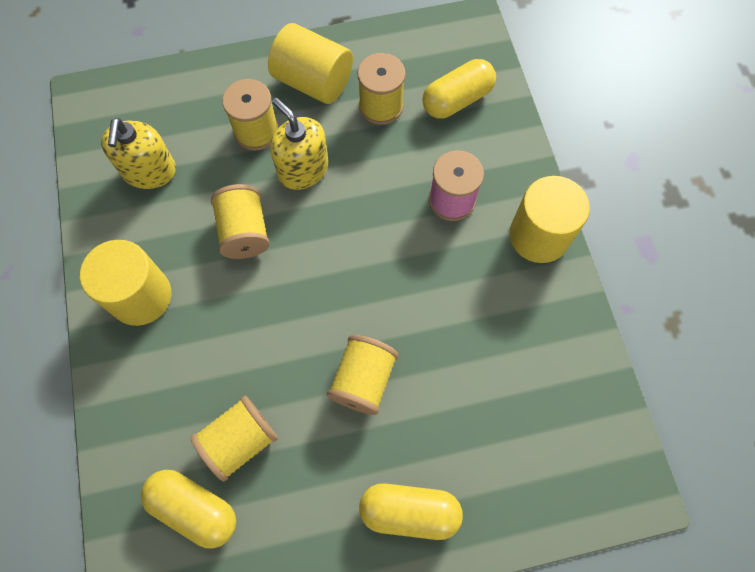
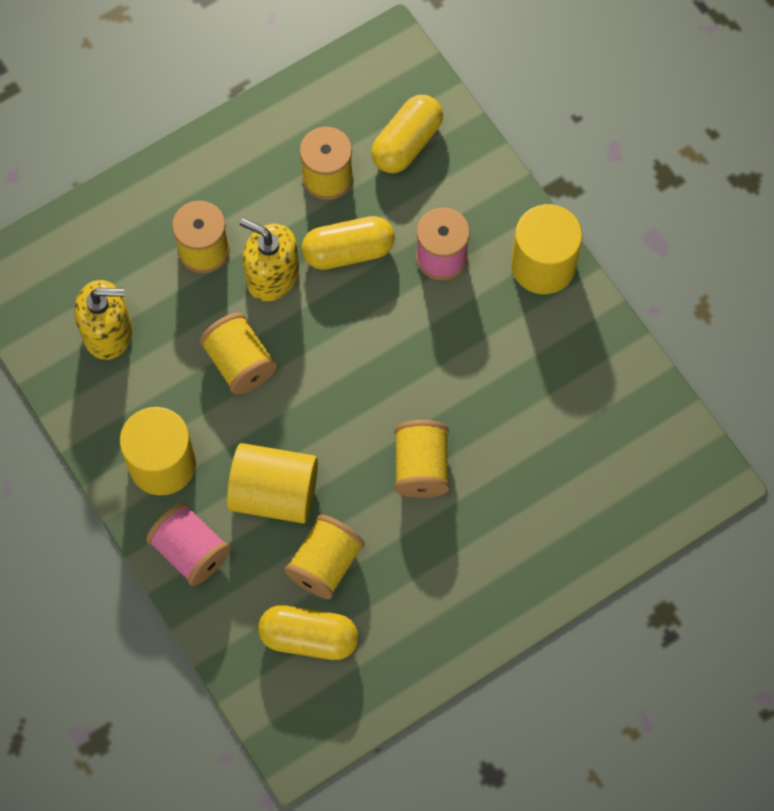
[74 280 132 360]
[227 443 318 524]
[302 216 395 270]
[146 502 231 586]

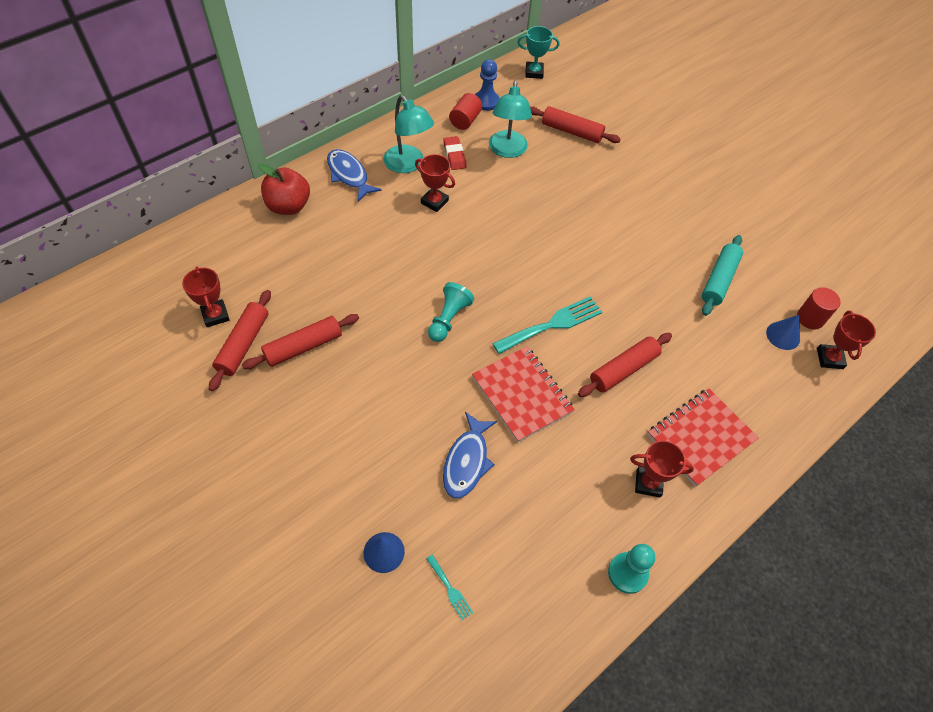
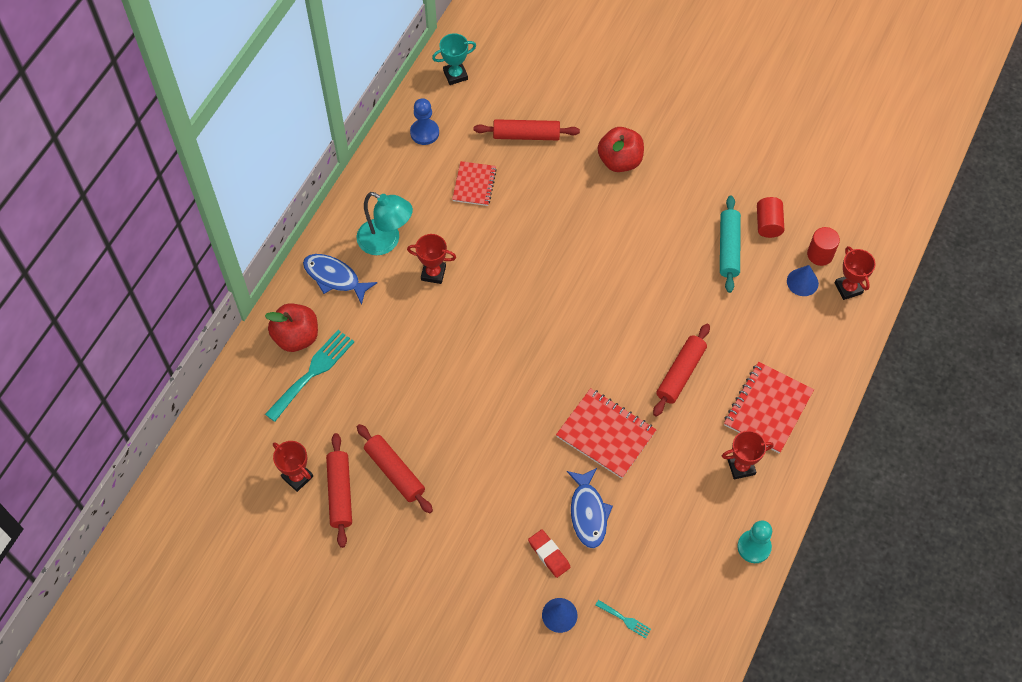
[357 424 433 514]
[428 282 474 342] (first image)
[528 529 571 578]
[757 197 785 238]
[452 161 497 206]
[265 330 354 422]
[598 127 644 172]

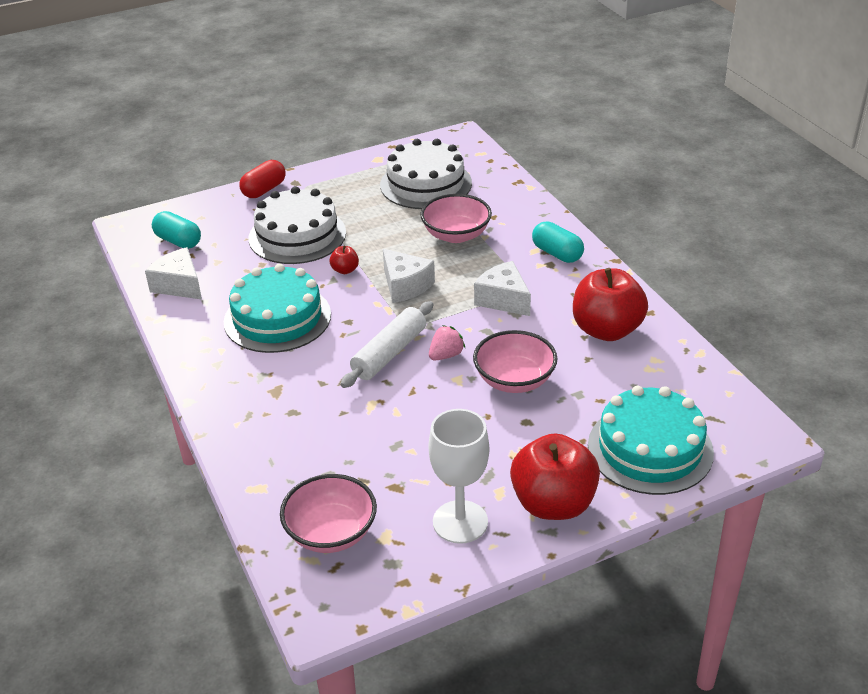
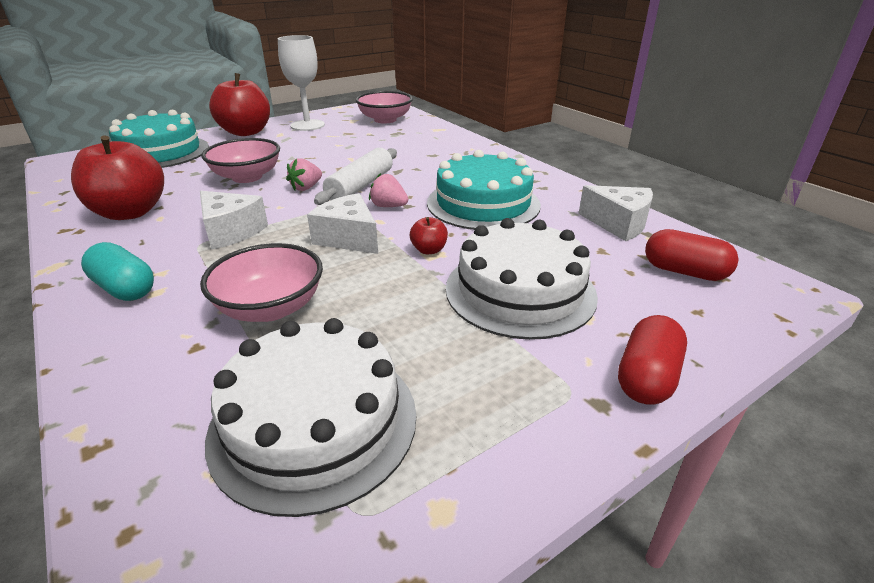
[645 229 739 281]
[369 173 408 207]

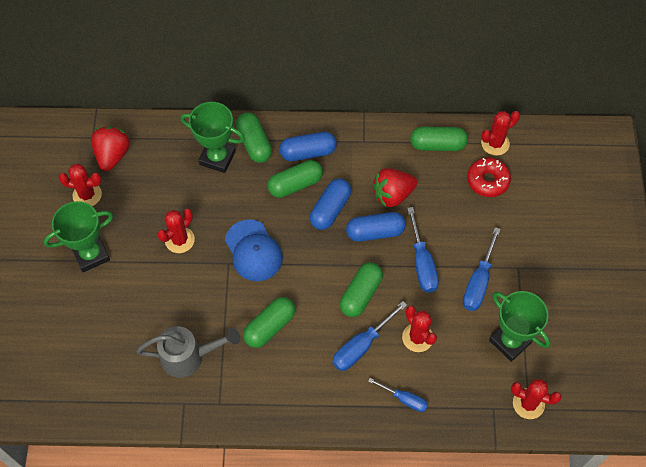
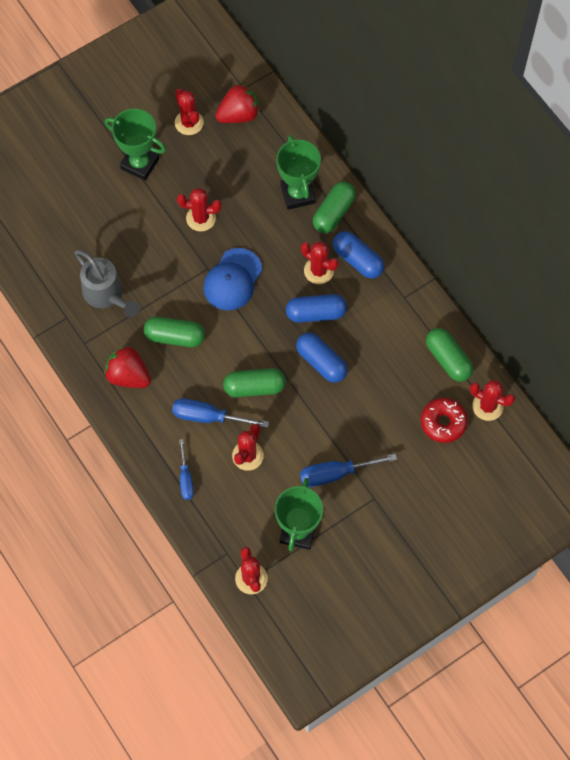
[301 241 339 284]
[104 345 151 388]
[407 207 439 293] (first image)

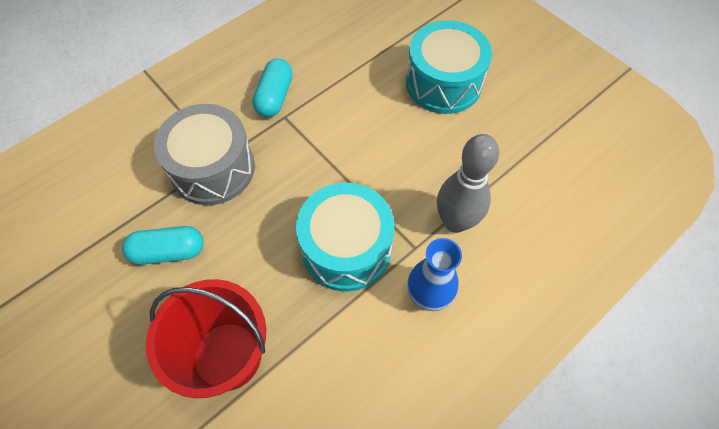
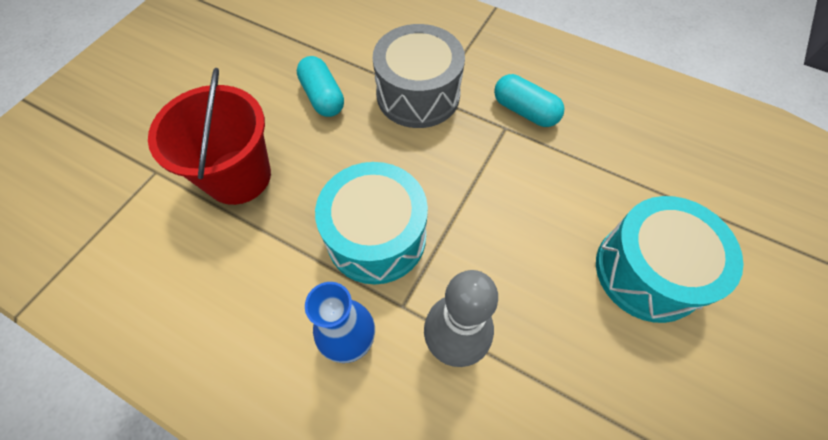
[494 74 564 127]

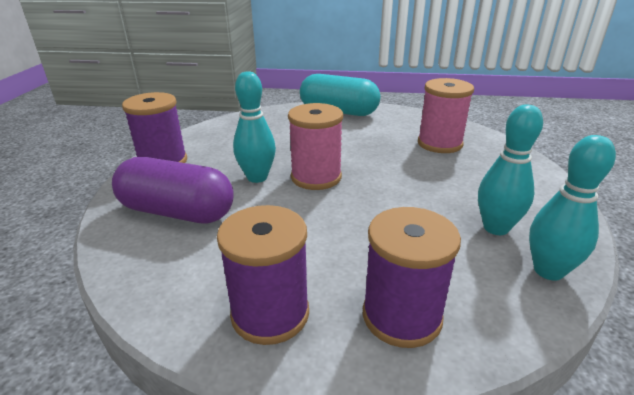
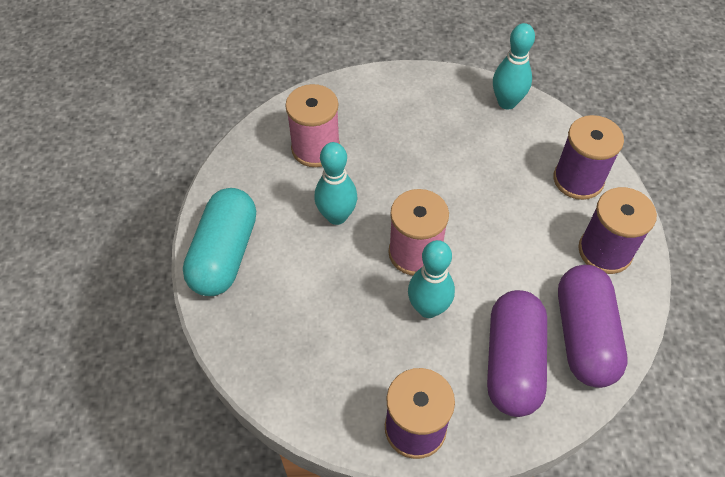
[314 142 357 225]
[558 265 628 388]

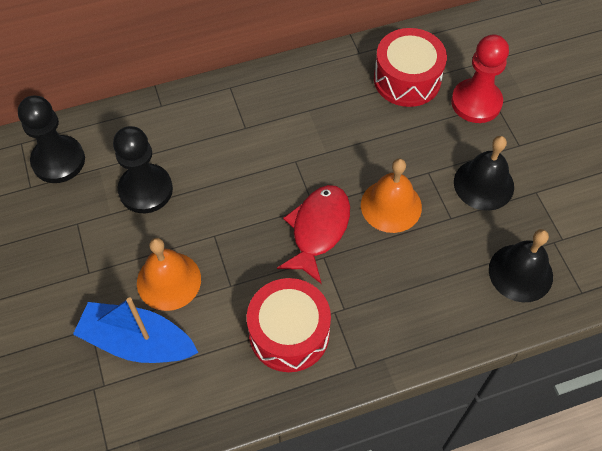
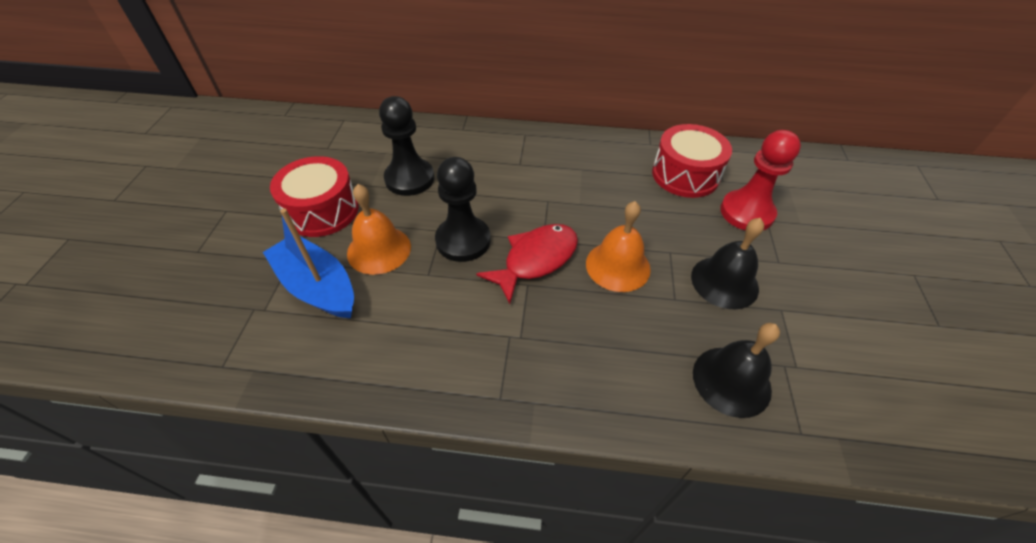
[435 157 490 262]
[270 156 359 237]

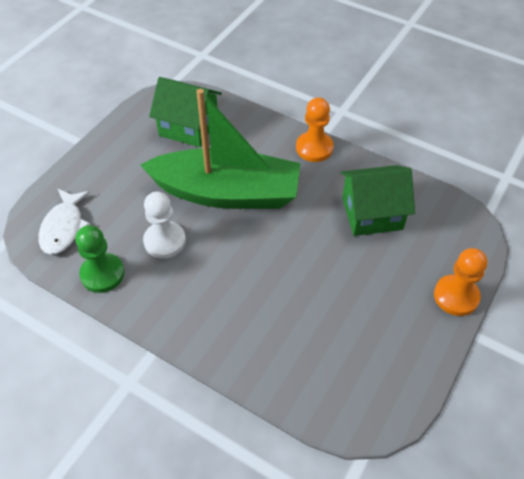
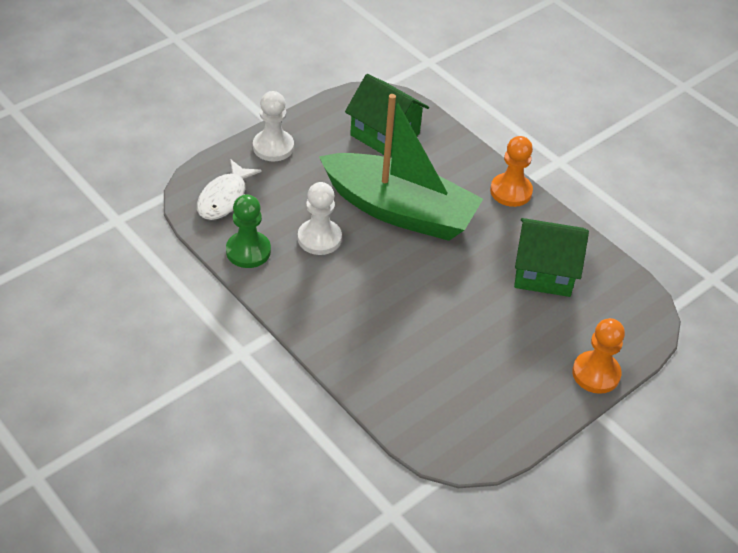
[253 91 294 161]

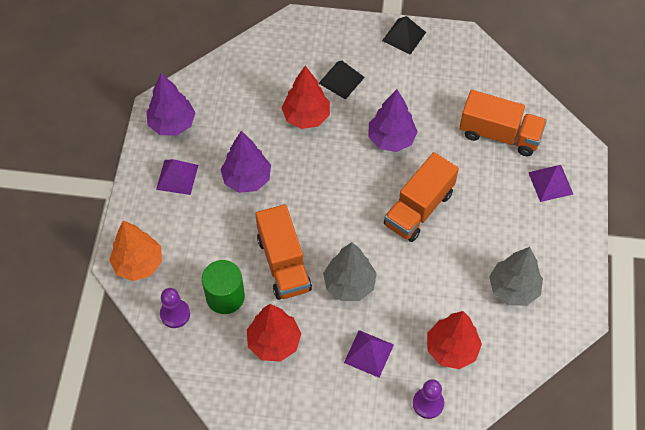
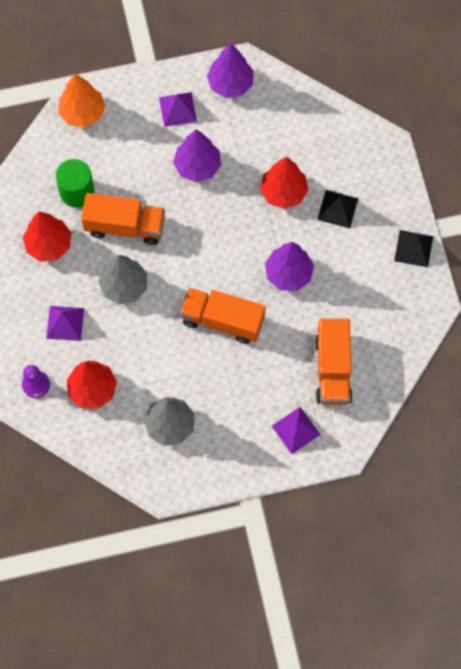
[160 288 190 328] (first image)
[81 193 165 245]

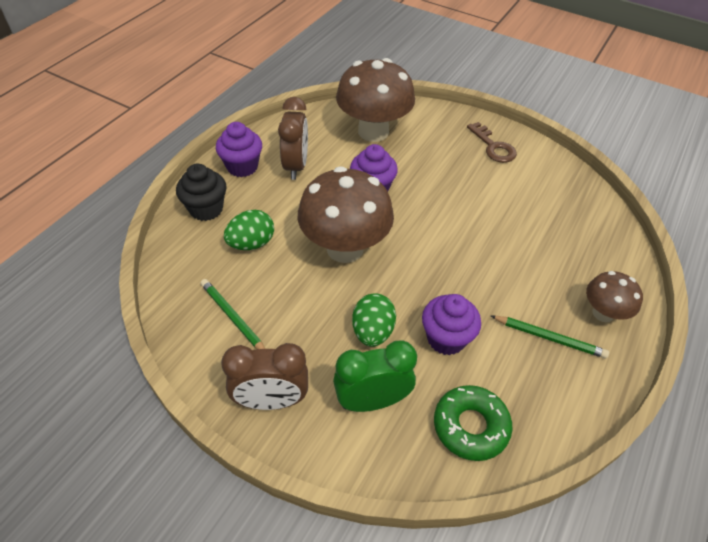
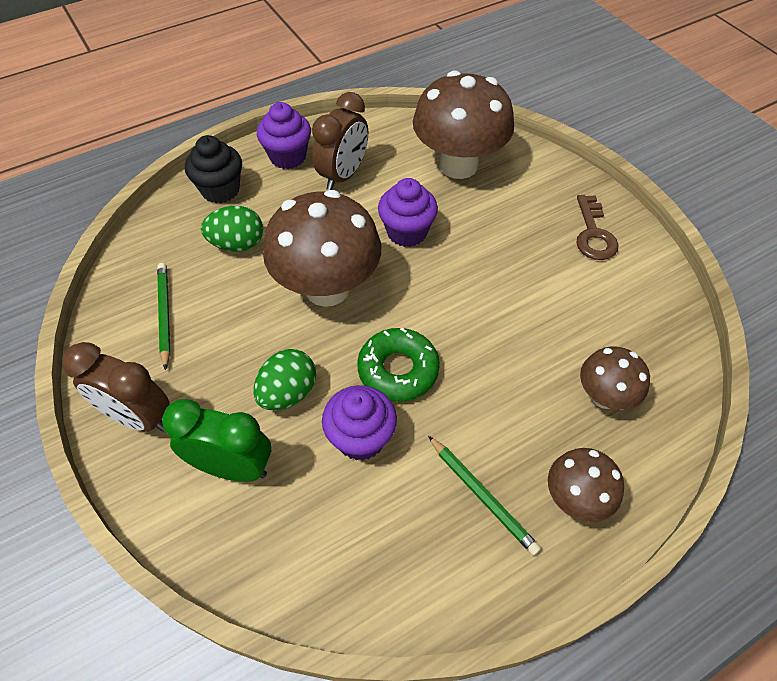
[357 327 440 402]
[580 346 650 410]

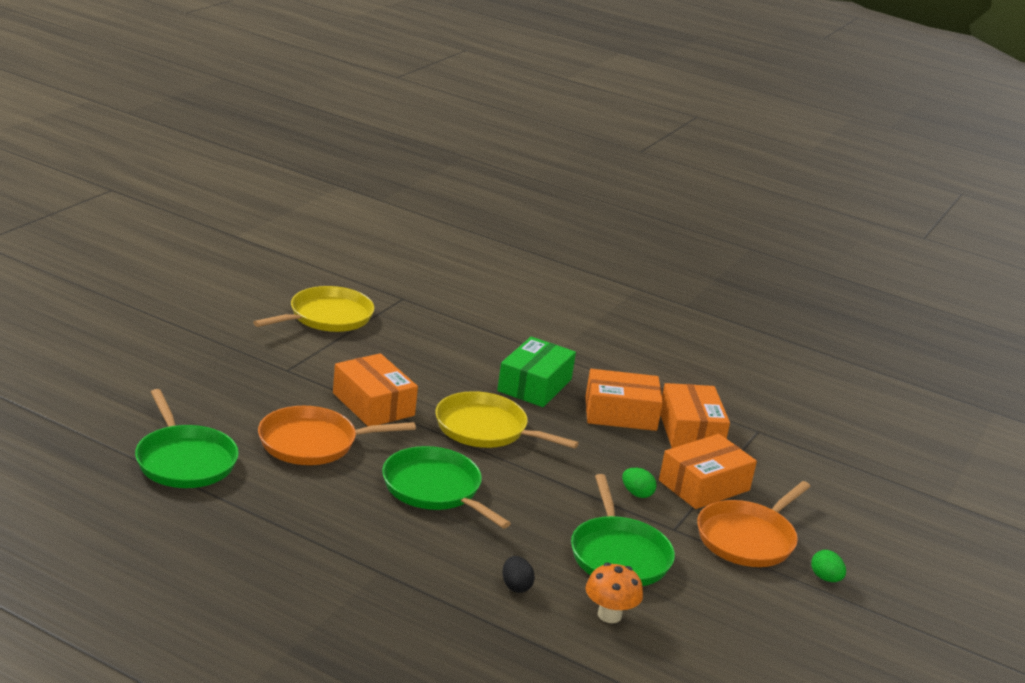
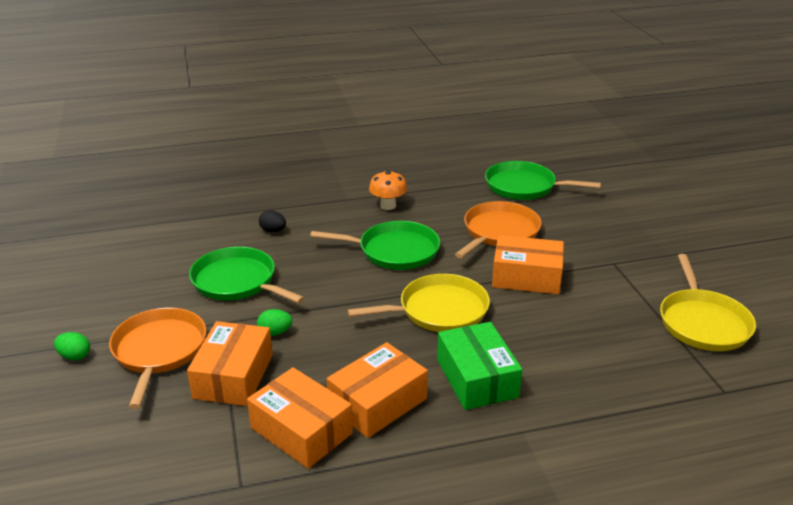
[369 170 407 210]

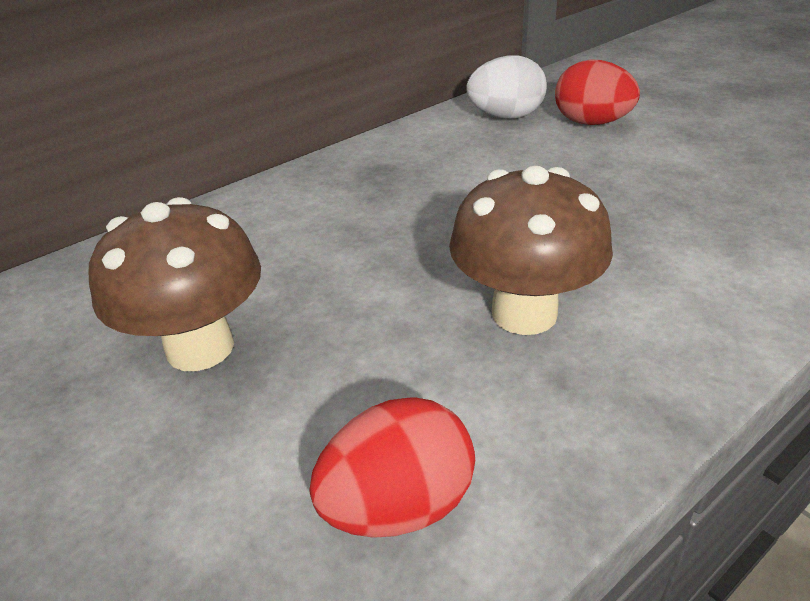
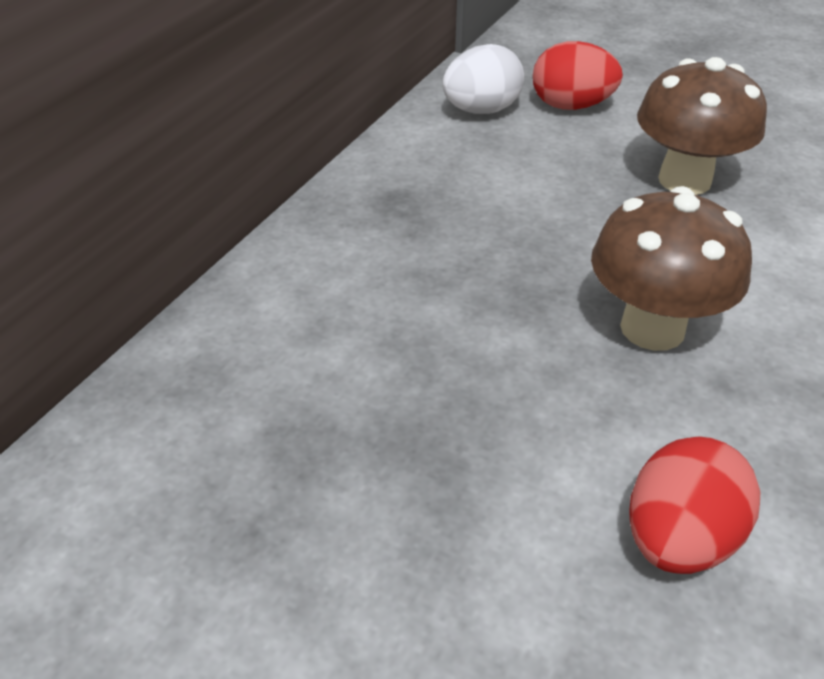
[637 57 767 195]

